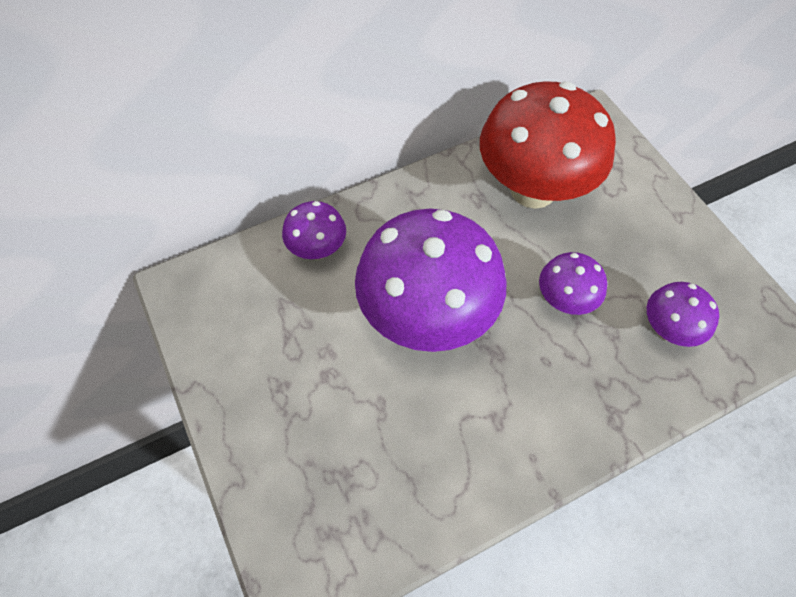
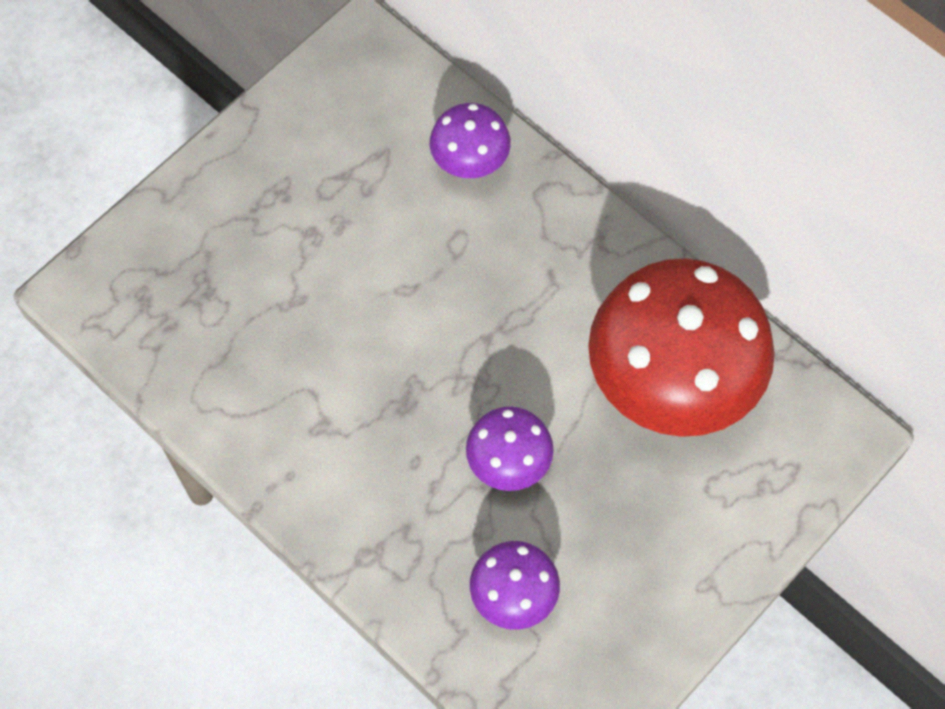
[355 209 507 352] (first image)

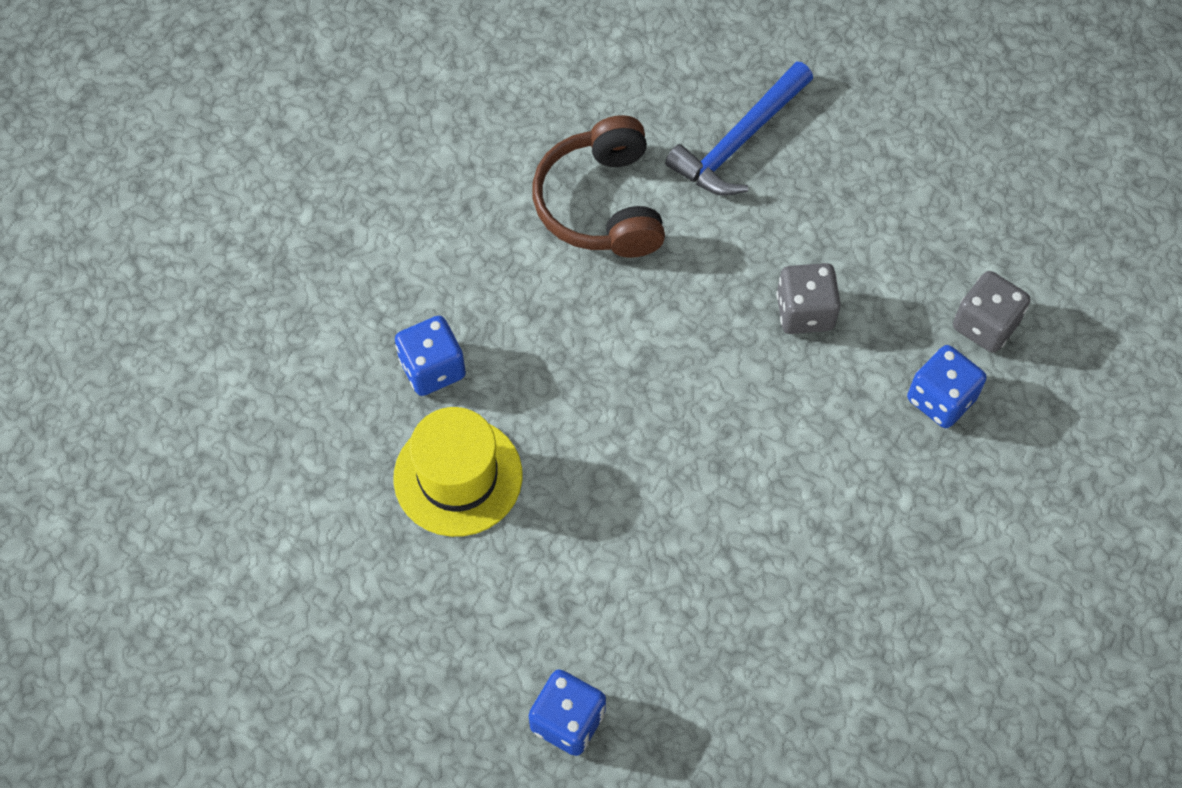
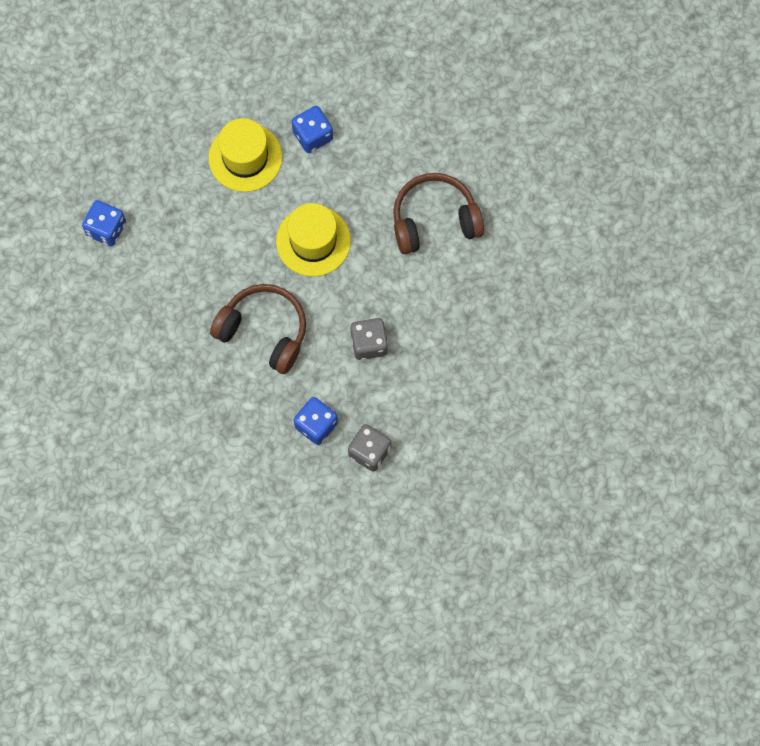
[665 61 813 196] (first image)
[210 284 306 374]
[276 203 351 277]

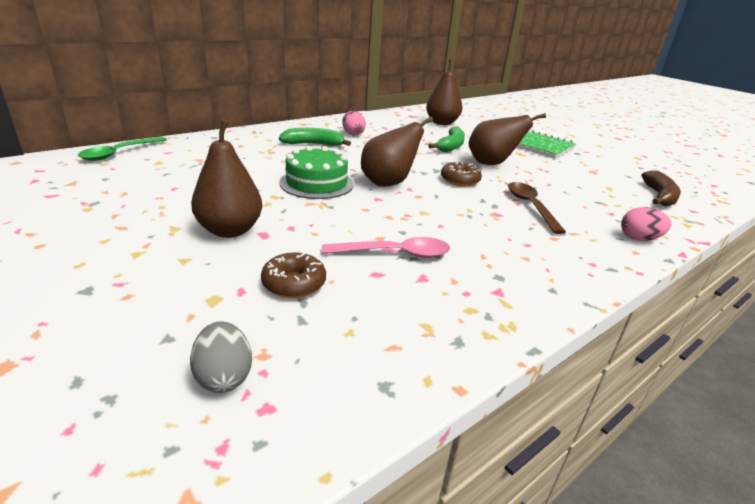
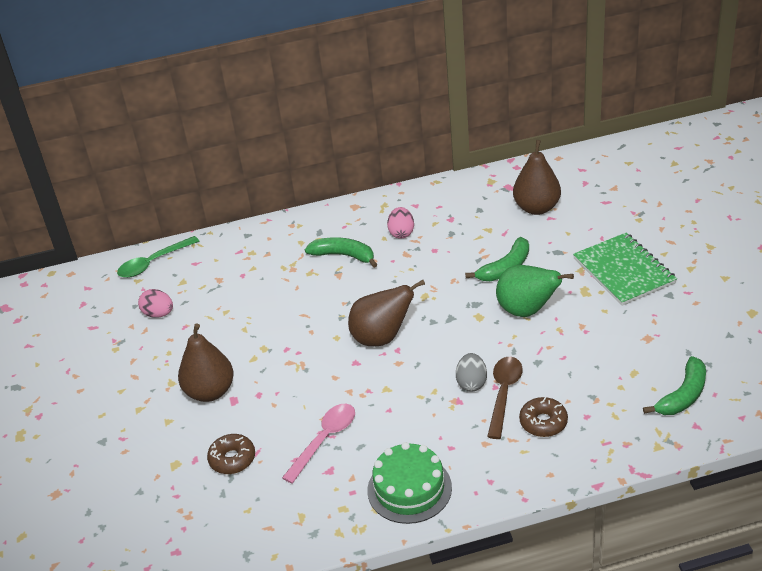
[456 353 487 392]
[367 442 452 524]
[282 404 355 484]
[519 397 568 437]
[496 265 574 317]
[138 289 173 318]
[643 356 706 415]

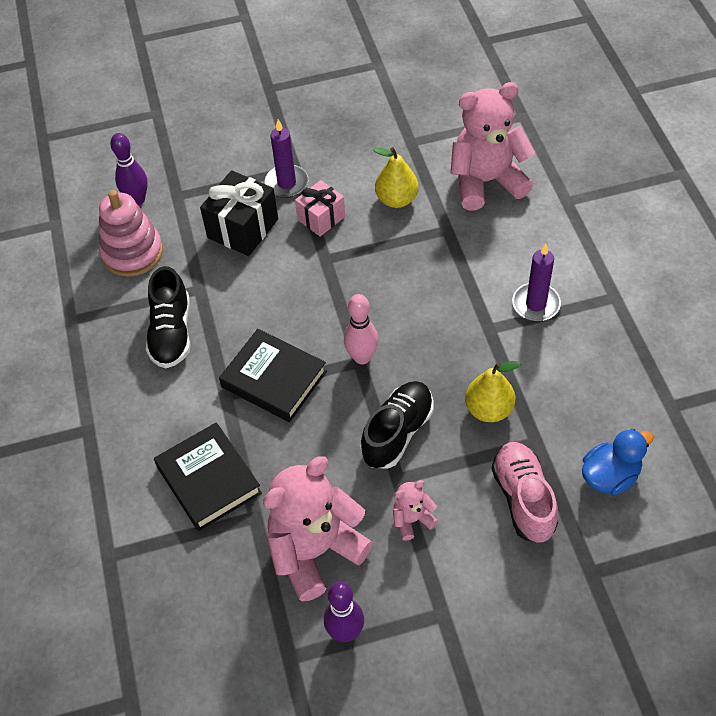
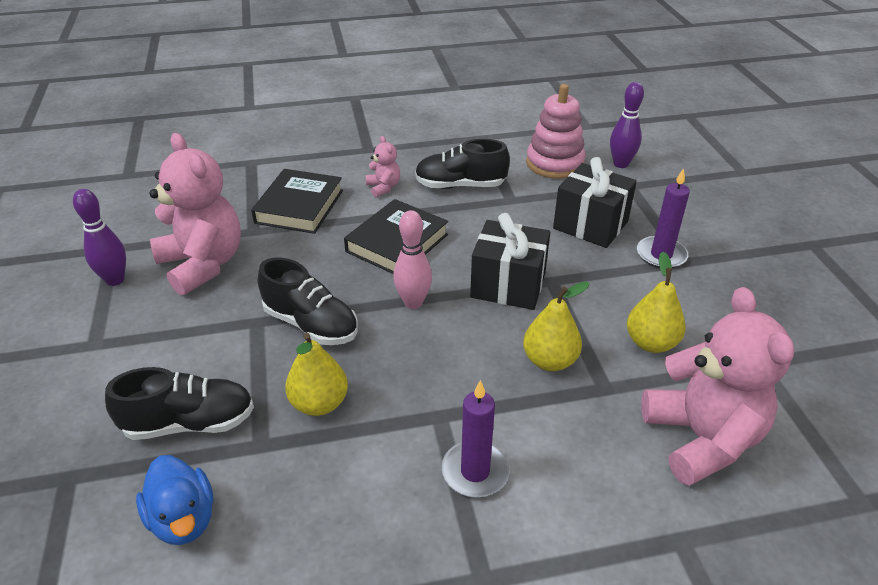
[251 169 343 234]
[295 180 345 237] (first image)
[365 136 400 197]
[105 367 254 440]
[470 213 550 310]
[523 282 590 371]

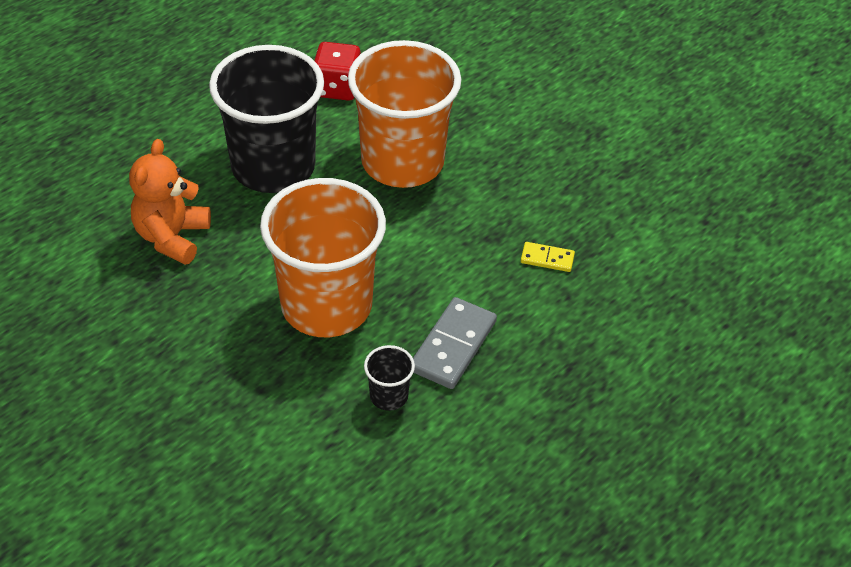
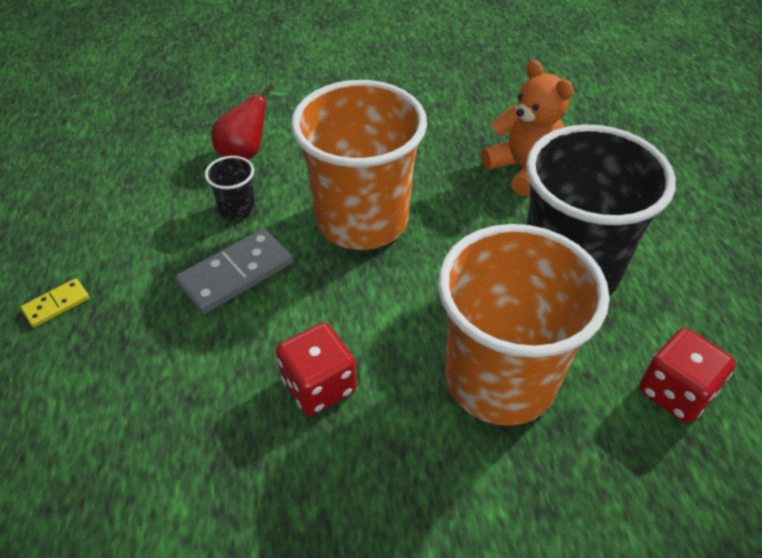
[175 228 293 314]
[21 278 90 328]
[211 84 287 160]
[276 323 357 416]

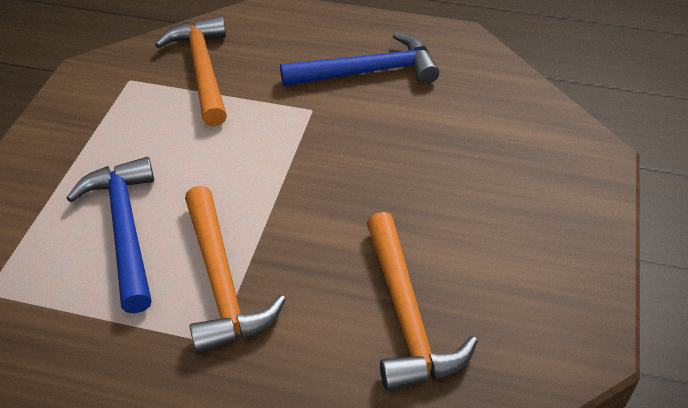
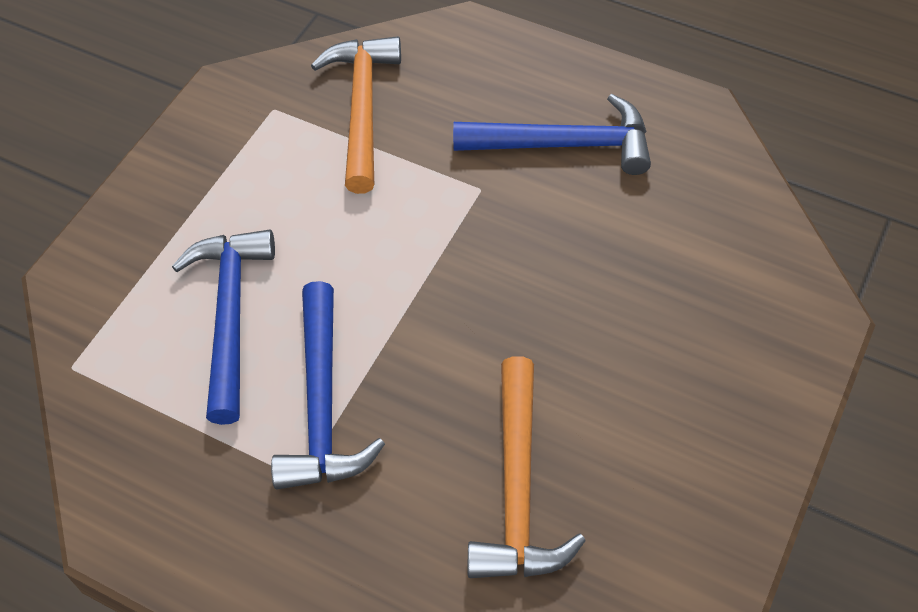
[271 281 385 490]

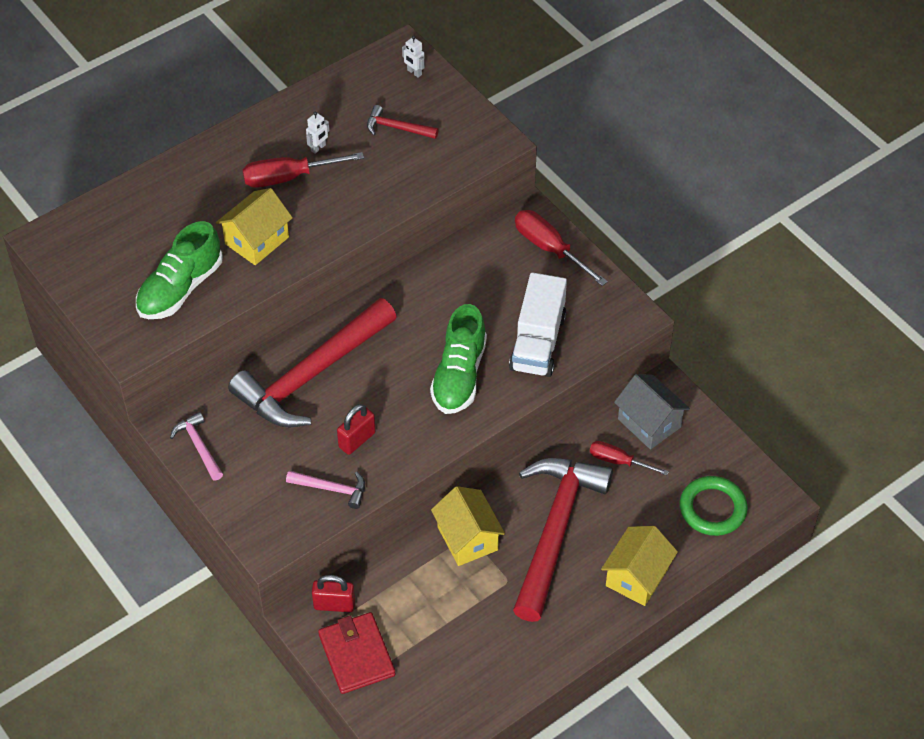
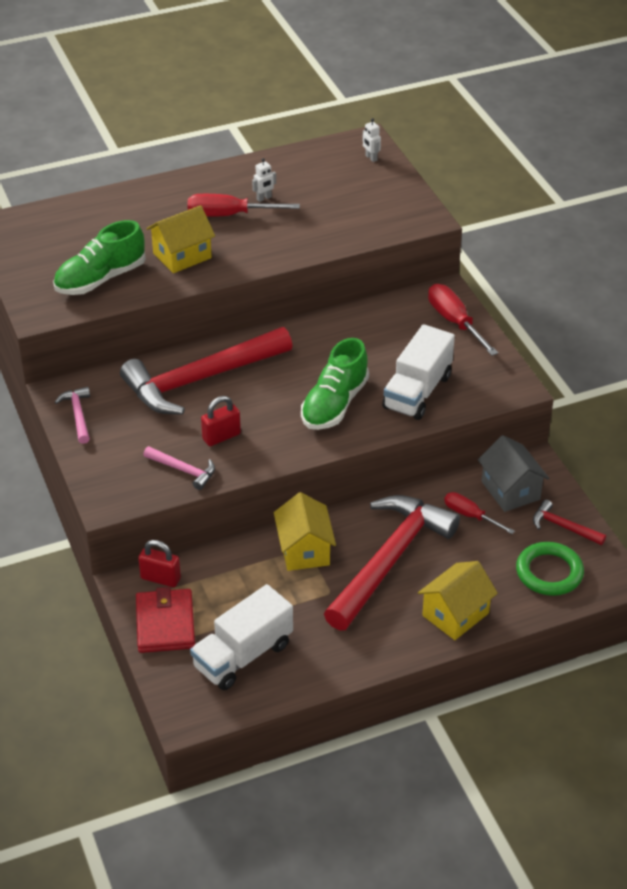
[533 500 606 545]
[190 584 293 690]

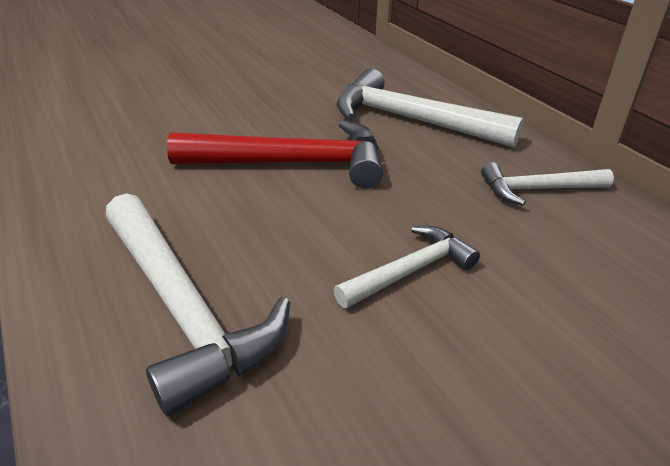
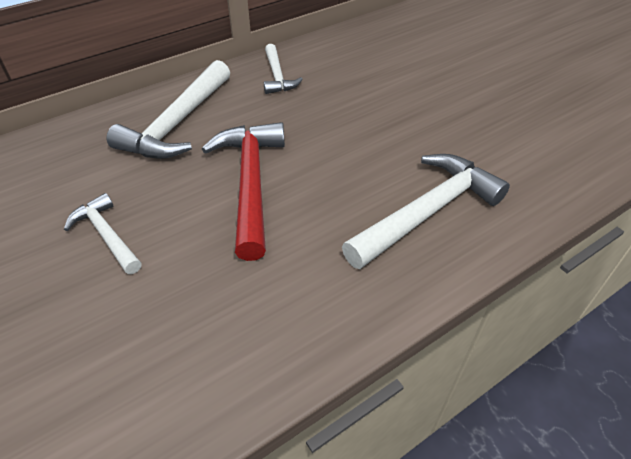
[64 193 142 274]

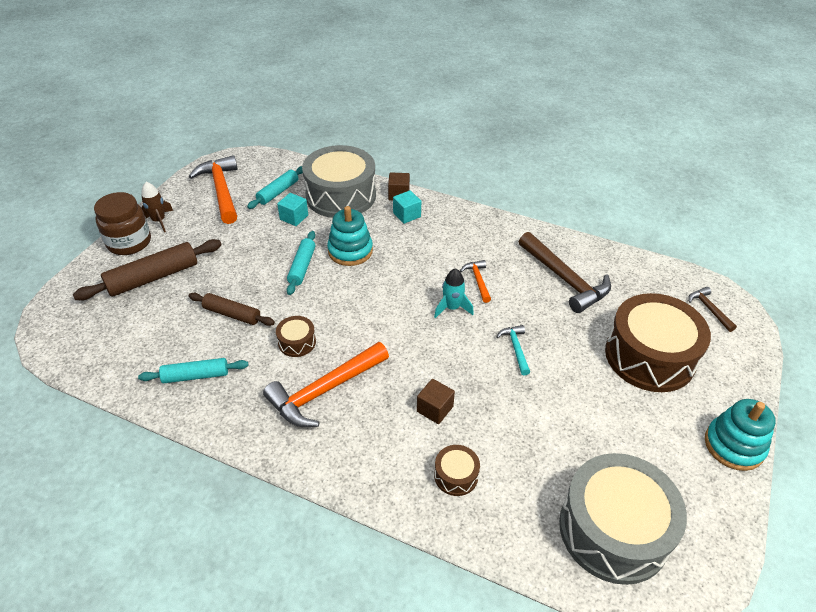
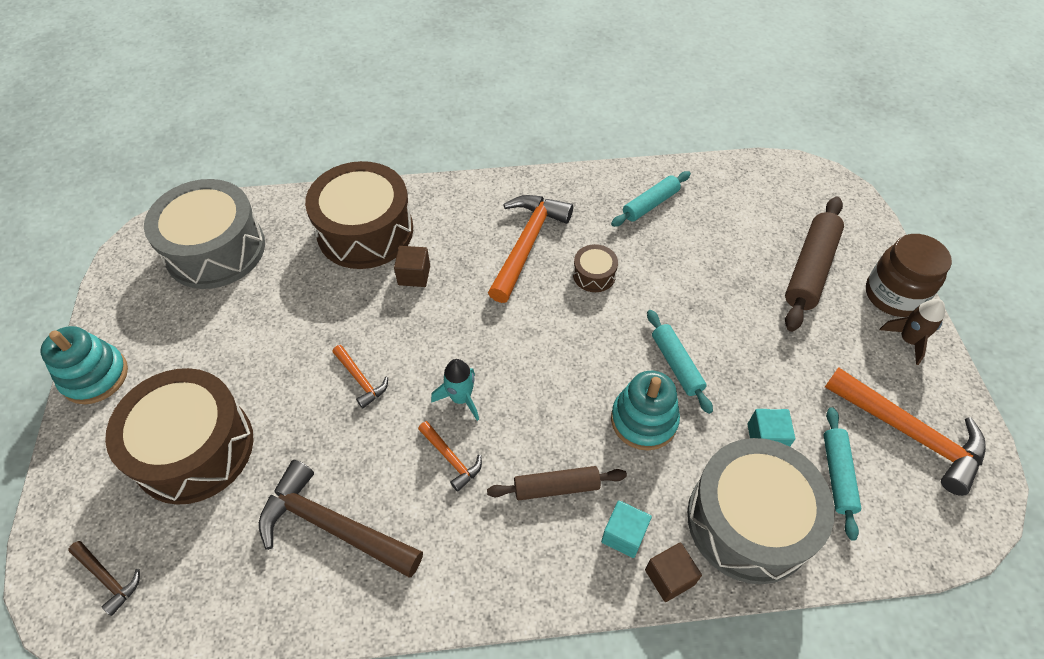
[487 466 627 500]
[305 161 413 269]
[333 345 388 408]

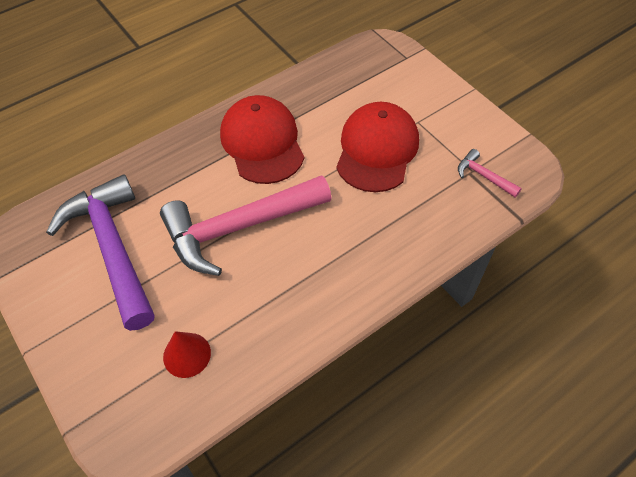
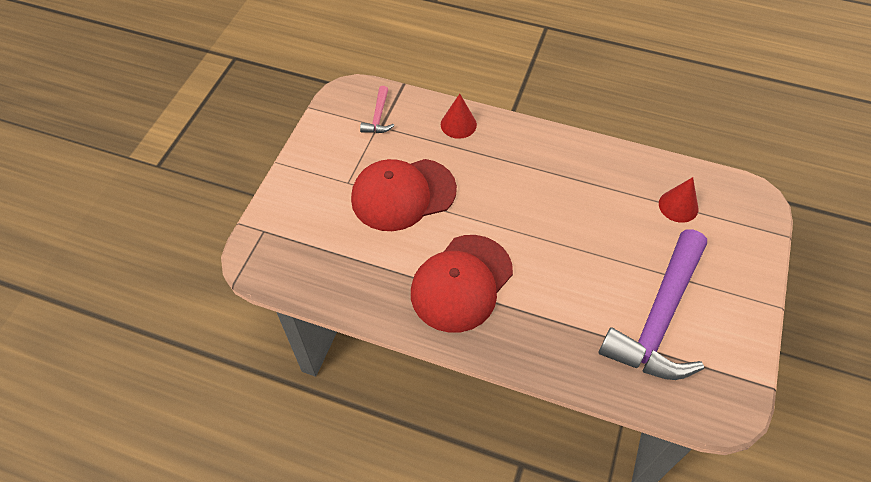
[160 175 332 276] (first image)
[441 94 477 139]

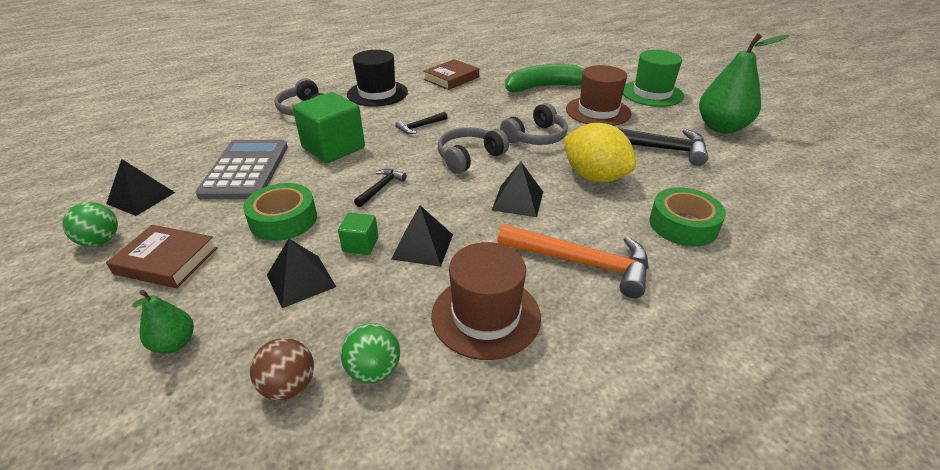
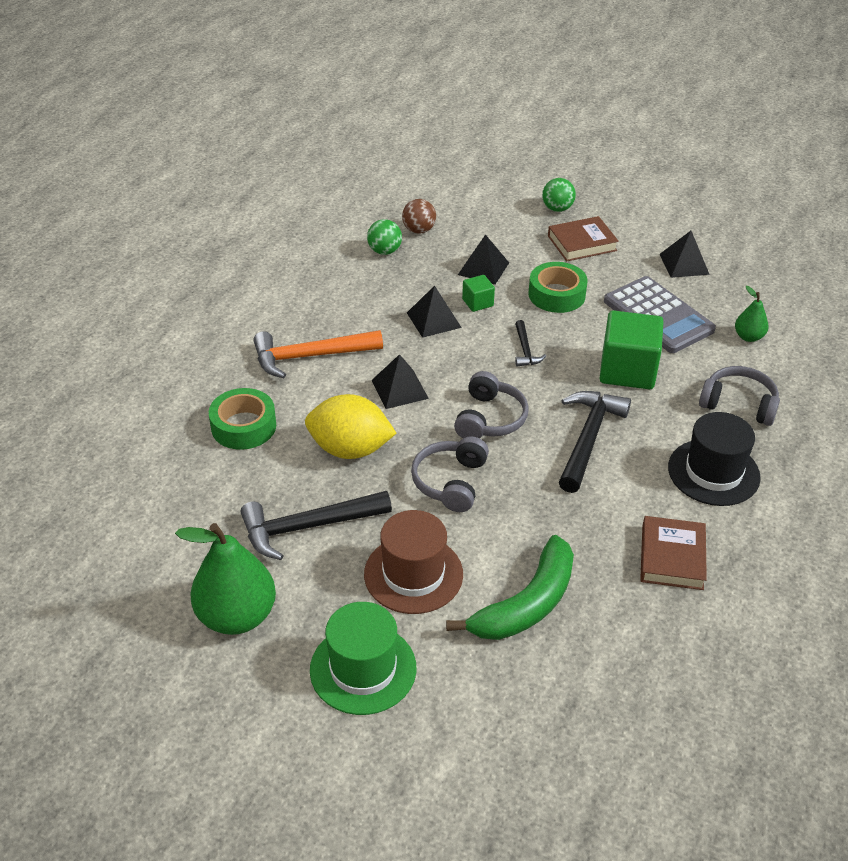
[542 178 576 212]
[735 286 769 342]
[559 391 631 493]
[431 242 541 360] (first image)

